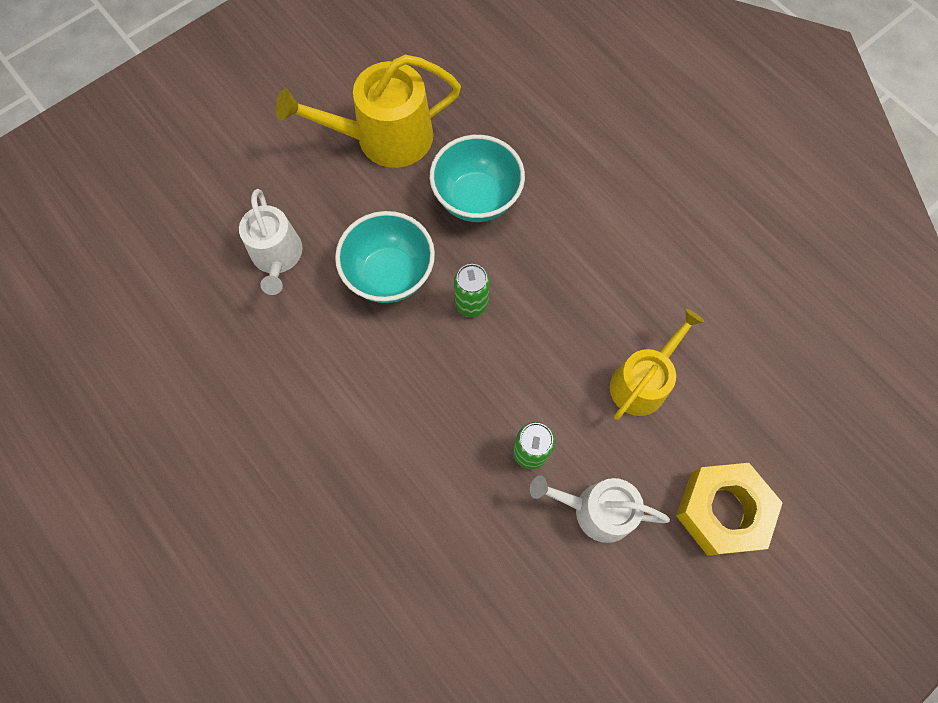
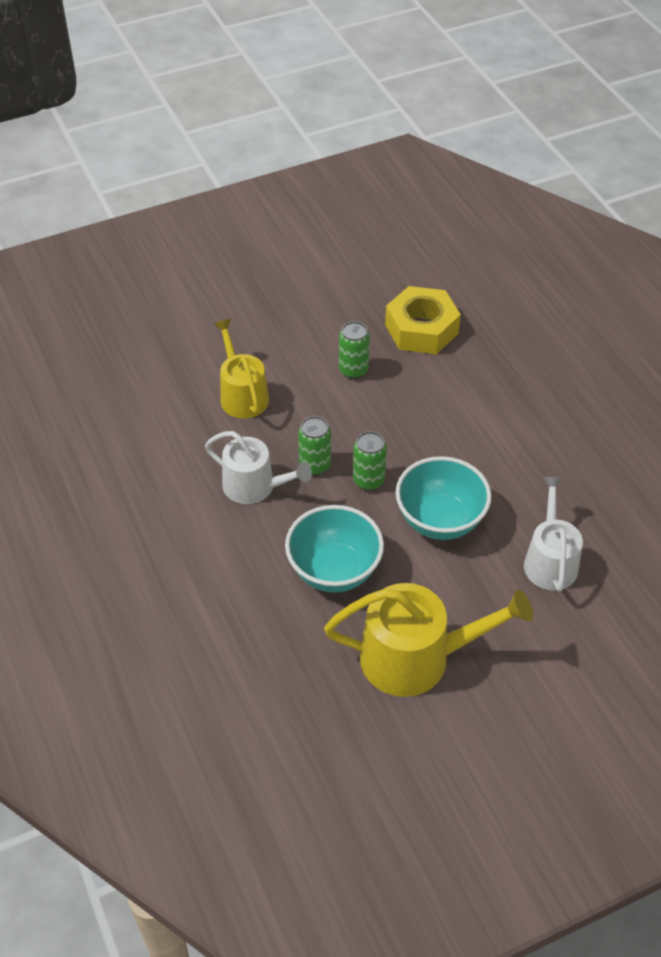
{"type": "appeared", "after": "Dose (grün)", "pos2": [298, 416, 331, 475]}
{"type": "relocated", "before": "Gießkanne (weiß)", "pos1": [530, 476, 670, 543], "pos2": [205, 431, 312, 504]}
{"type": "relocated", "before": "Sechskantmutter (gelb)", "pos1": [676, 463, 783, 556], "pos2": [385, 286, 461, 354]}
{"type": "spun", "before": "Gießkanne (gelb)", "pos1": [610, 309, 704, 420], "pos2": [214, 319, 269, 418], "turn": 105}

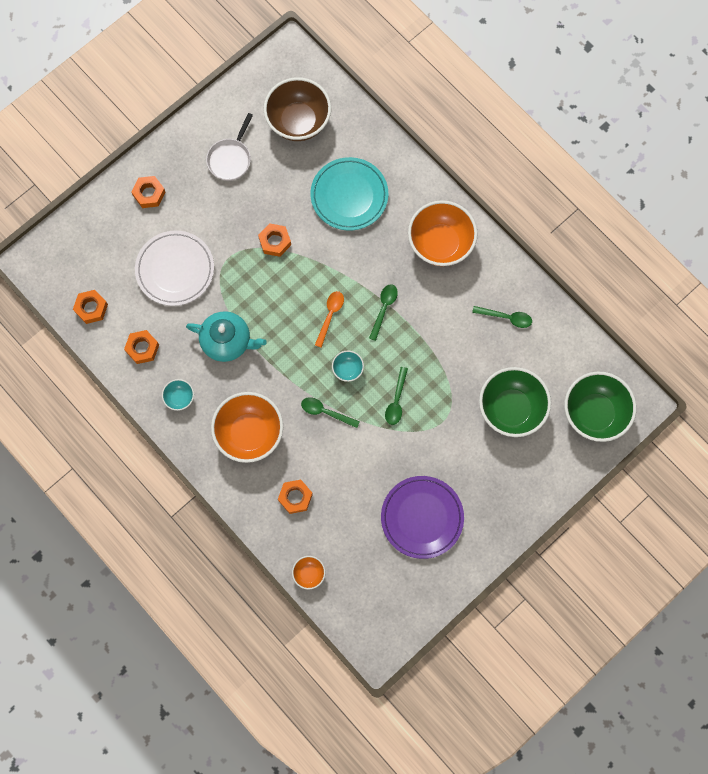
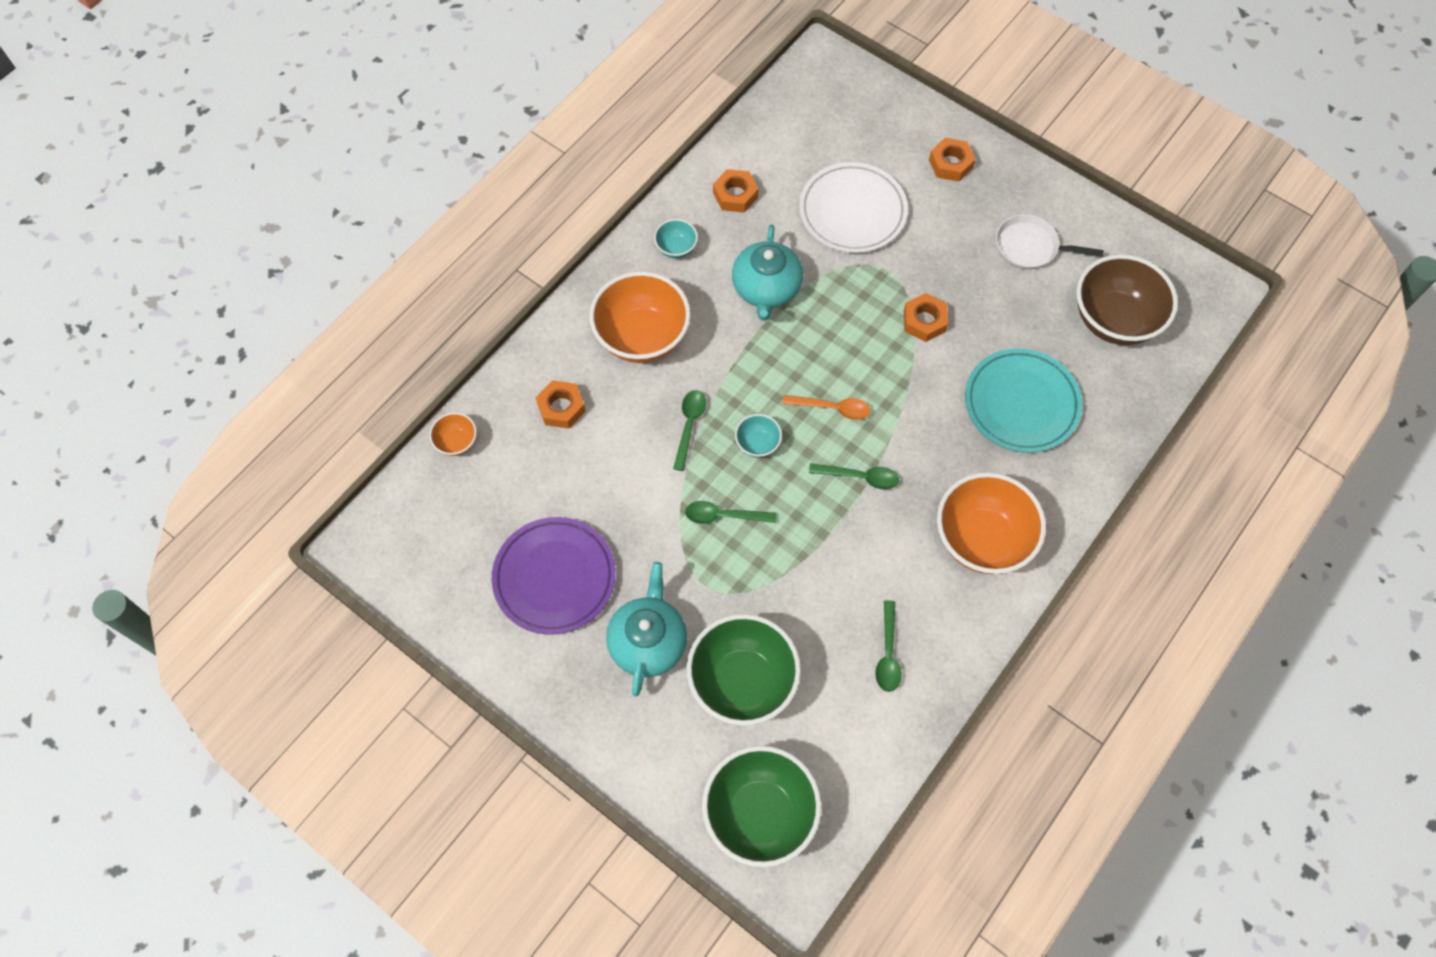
{"type": "missing", "before": "Sechskantmutter (orange)", "pos1": [73, 290, 108, 324]}
{"type": "appeared", "after": "Teekanne (türkis)", "pos2": [606, 562, 687, 697]}

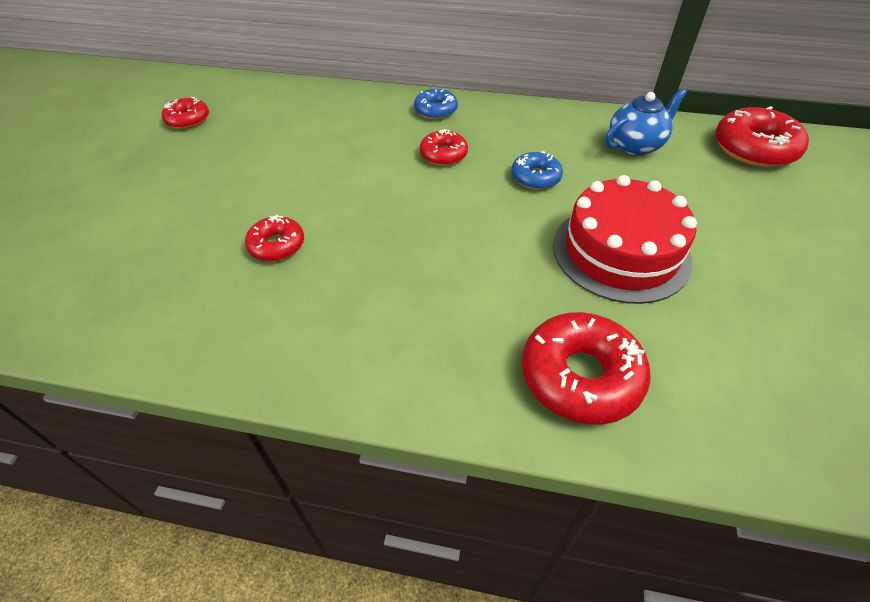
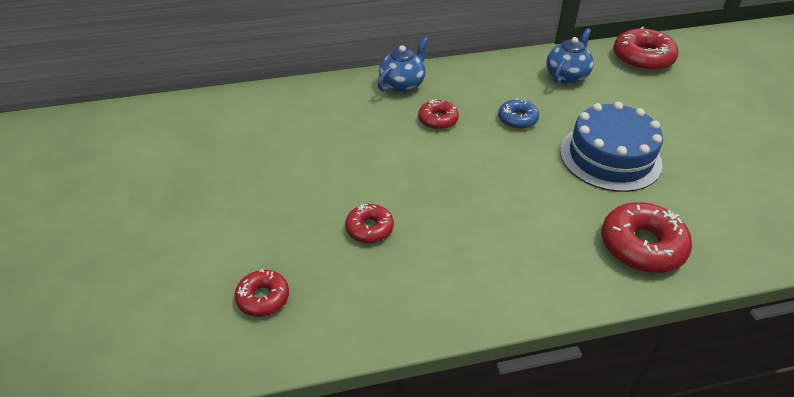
{"type": "relocated", "before": "Donut (rot)", "pos1": [162, 97, 209, 129], "pos2": [234, 269, 289, 317]}
{"type": "exchanged", "before": "Donut (blau)", "after": "Teekanne (blau)", "pos1": [414, 89, 458, 119], "pos2": [378, 37, 429, 93]}
{"type": "colour", "before": "Kuchen (rot)", "after": "Kuchen (blau)", "pos1": [553, 175, 697, 304], "pos2": [560, 102, 663, 192]}

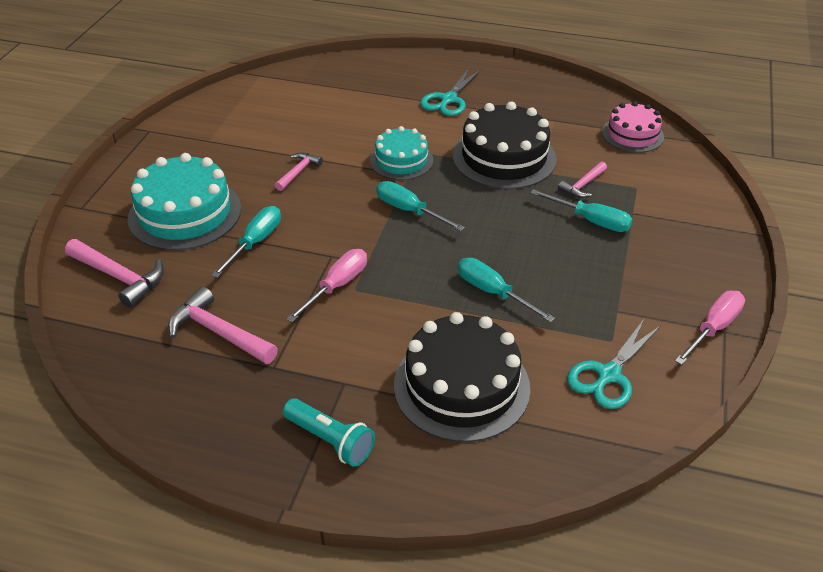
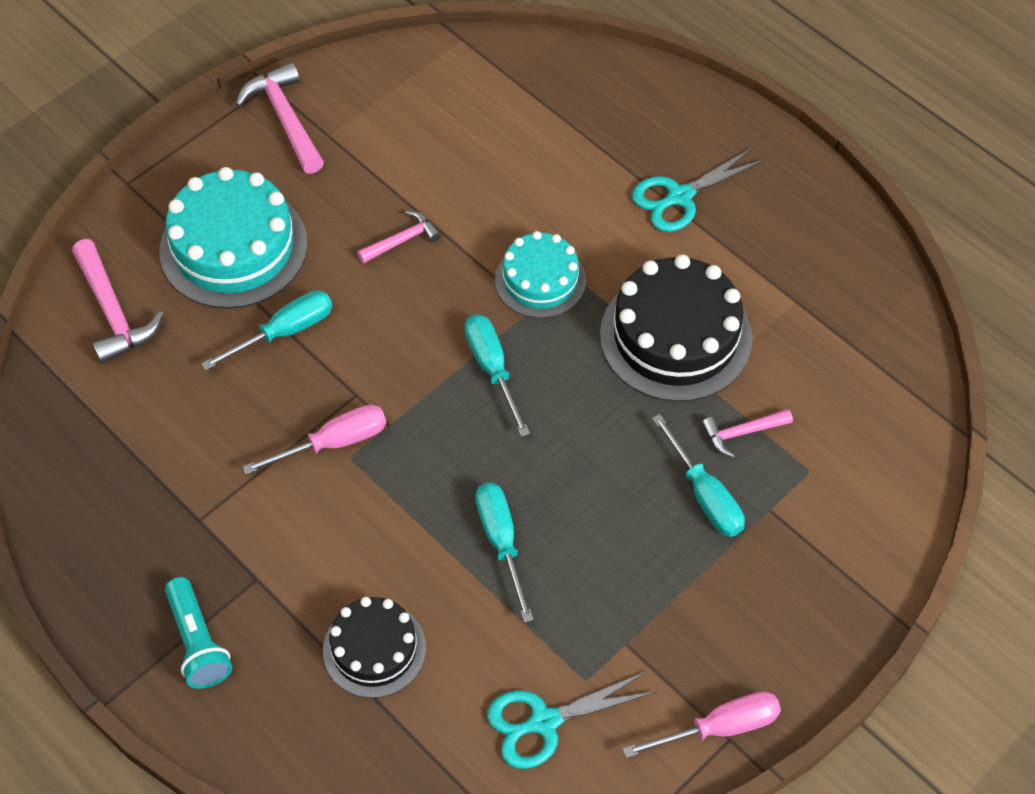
{"type": "missing", "before": "Kuchen (rosa)", "pos1": [602, 101, 664, 153]}
{"type": "relocated", "before": "Hammer (rosa)", "pos1": [168, 287, 278, 364], "pos2": [235, 62, 324, 174]}
{"type": "size", "before": "Kuchen (schwarz)", "pos1": [394, 312, 530, 442], "pos2": [323, 597, 426, 698], "scale": 0.61}

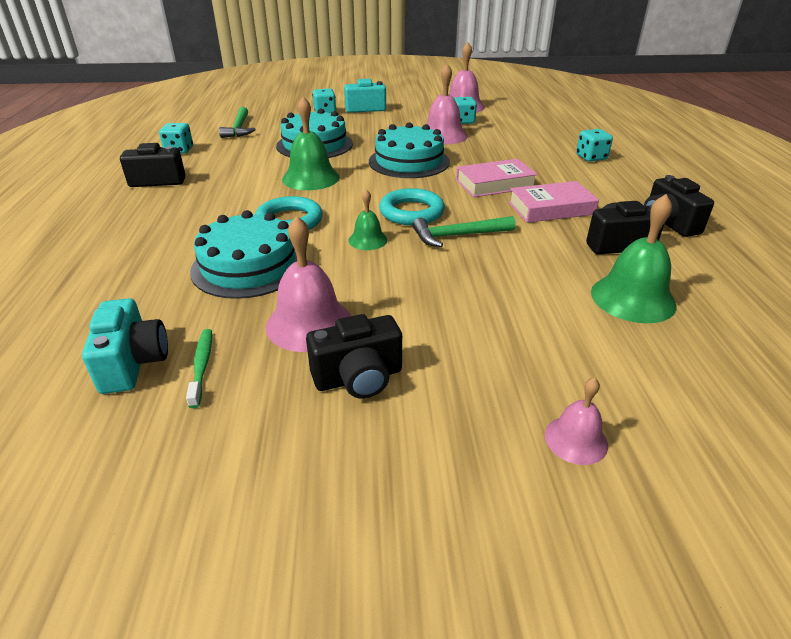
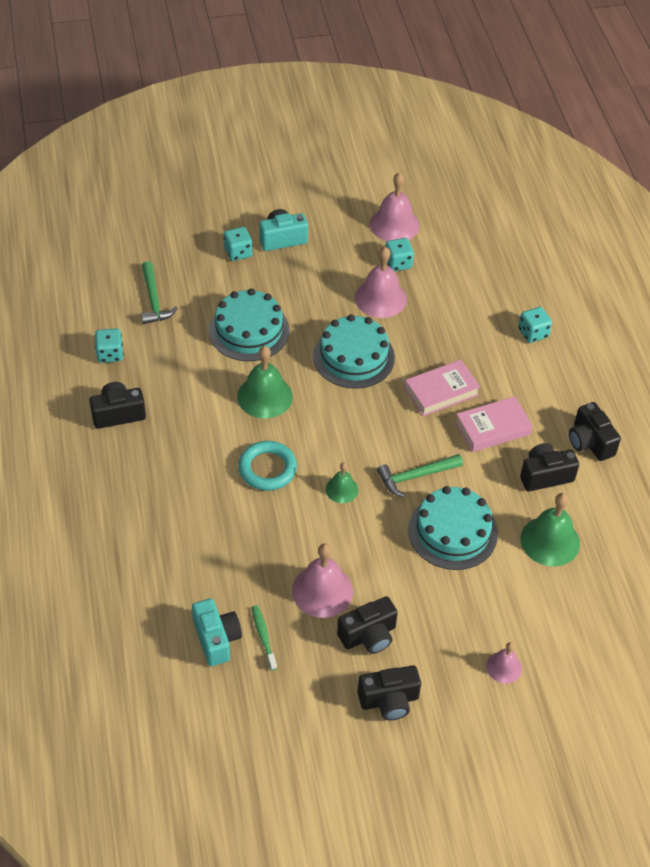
{"type": "missing", "before": "Ring (türkis)", "pos1": [379, 188, 445, 225]}
{"type": "appeared", "after": "Kamera (schwarz)", "pos2": [358, 665, 421, 720]}
{"type": "relocated", "before": "Kuchen (türkis)", "pos1": [190, 210, 297, 299], "pos2": [408, 486, 498, 570]}

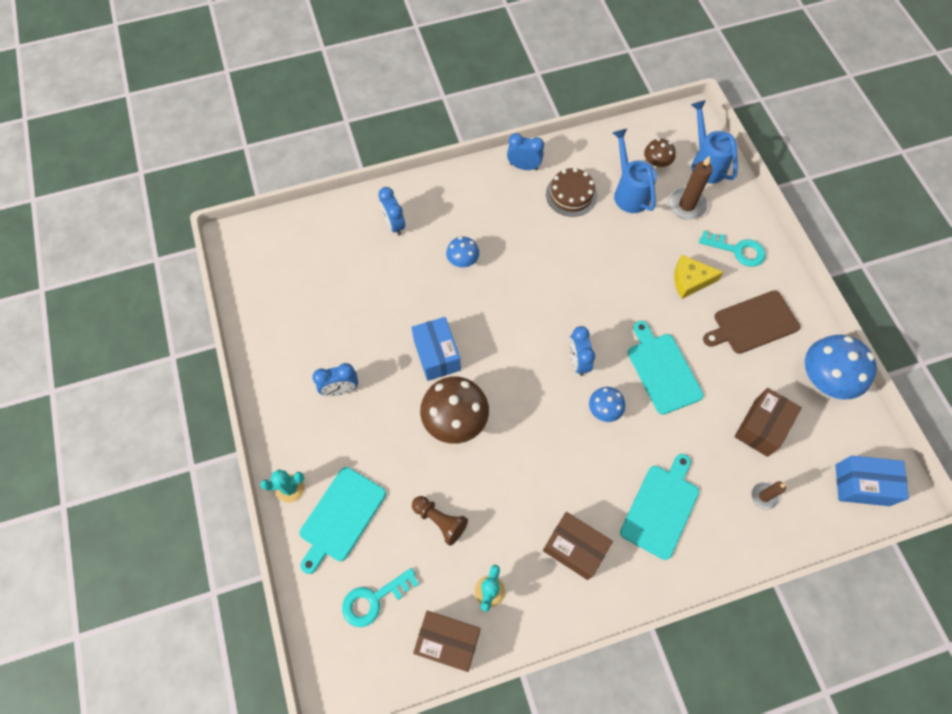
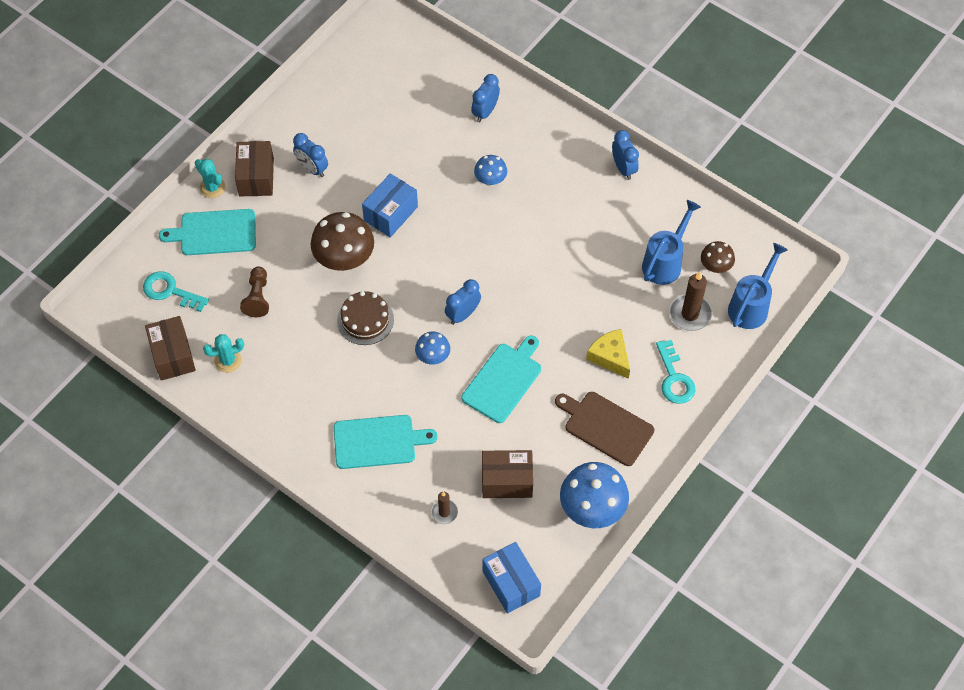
{"type": "relocated", "before": "Schachtel (braun)", "pos1": [543, 512, 613, 580], "pos2": [235, 141, 274, 196]}
{"type": "relocated", "before": "Kuchen (braun)", "pos1": [546, 168, 597, 217], "pos2": [337, 291, 394, 345]}

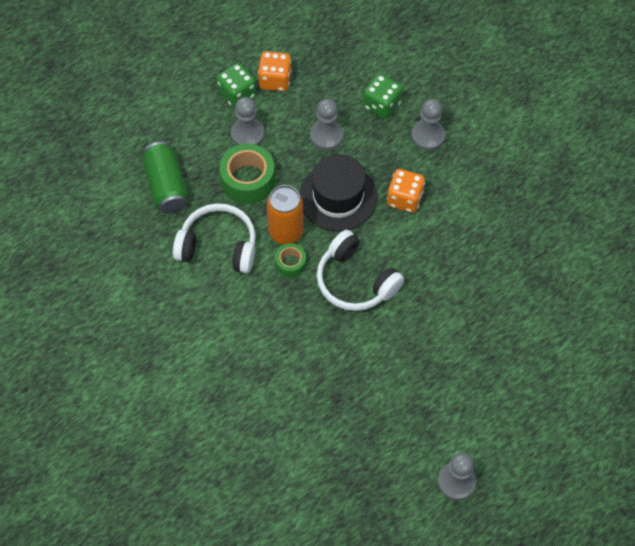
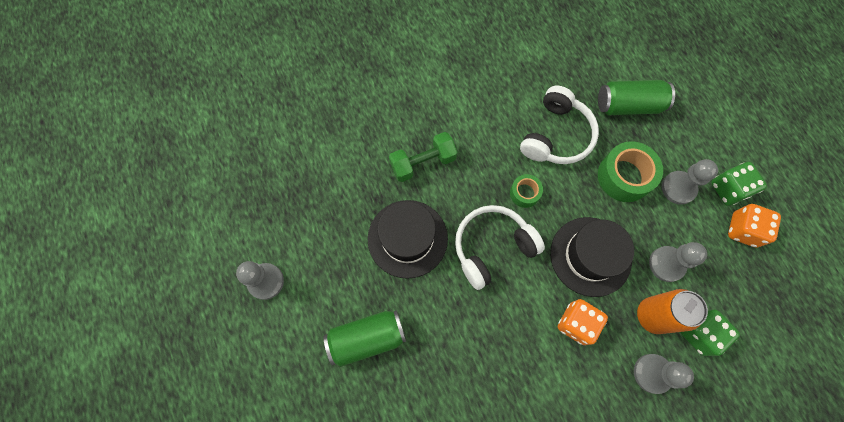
{"type": "appeared", "after": "Dose (grün)", "pos2": [324, 310, 406, 367]}
{"type": "appeared", "after": "Hut (schwarz)", "pos2": [368, 200, 448, 279]}
{"type": "appeared", "after": "Hantel (grün)", "pos2": [389, 132, 457, 182]}
{"type": "relocated", "before": "Dose (orange)", "pos1": [267, 185, 303, 244], "pos2": [637, 289, 708, 334]}

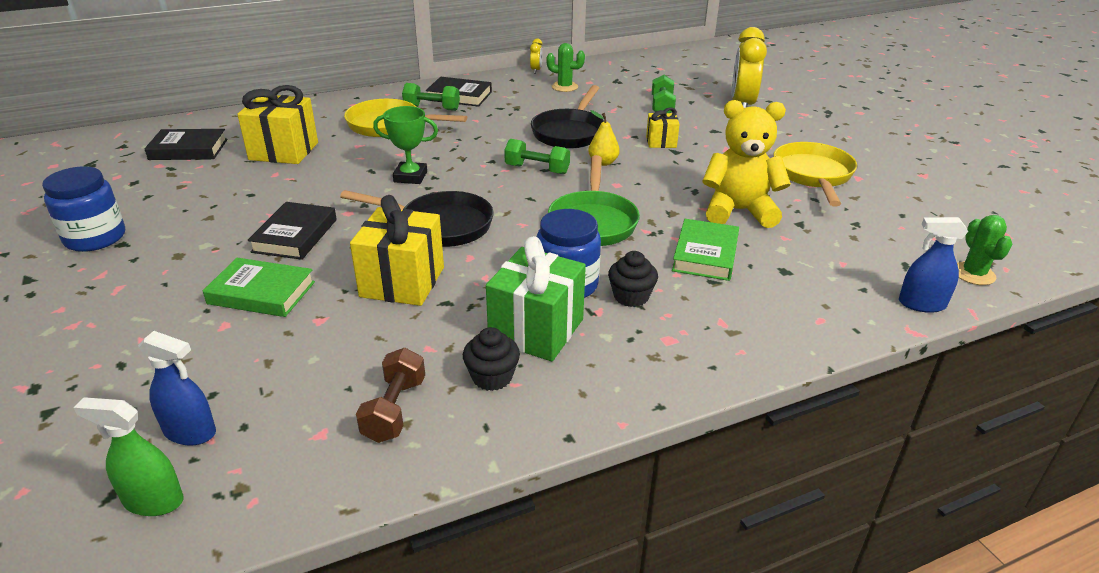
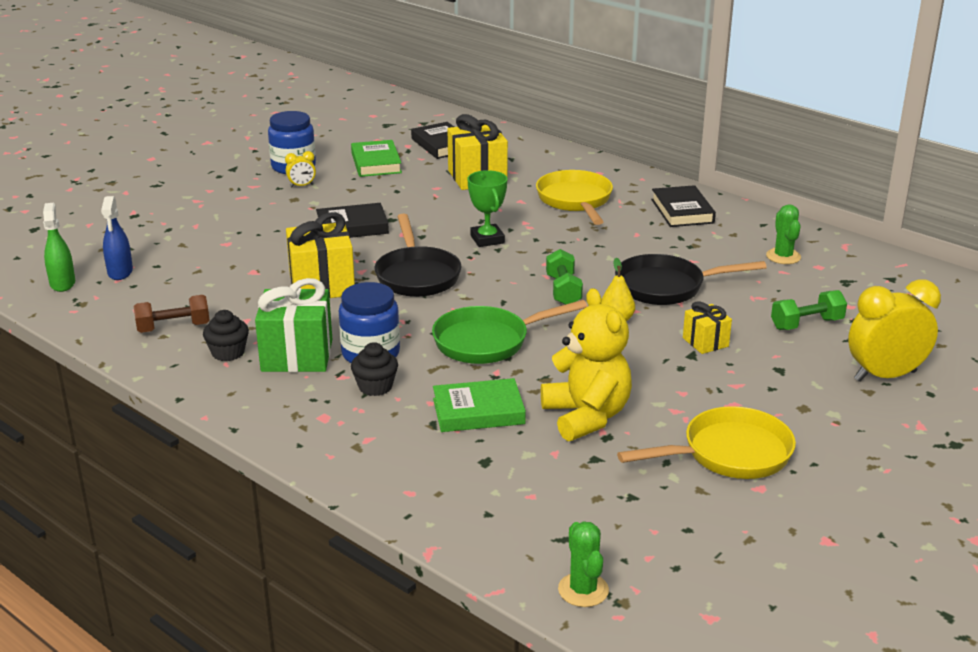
{"type": "missing", "before": "Hantel (grün)", "pos1": [402, 83, 460, 111]}
{"type": "missing", "before": "Sprühflasche (blau)", "pos1": [899, 217, 968, 313]}
{"type": "relocated", "before": "Buch (grün)", "pos1": [203, 258, 315, 317], "pos2": [351, 140, 402, 177]}
{"type": "relocated", "before": "Wecker (gelb)", "pos1": [530, 39, 543, 74], "pos2": [285, 151, 316, 188]}
{"type": "spun", "before": "Kaktus (grün)", "pos1": [957, 215, 1012, 285], "pos2": [558, 521, 609, 607], "turn": -75}

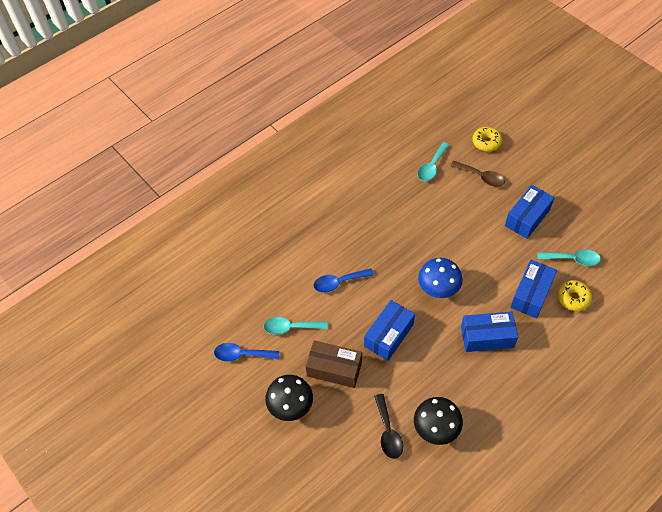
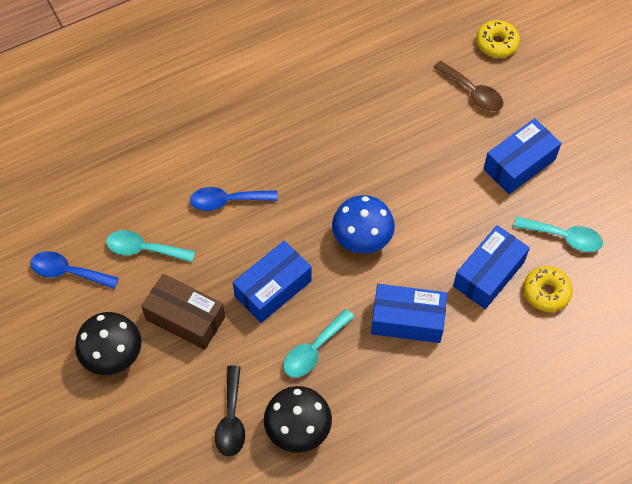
{"type": "relocated", "before": "Löffel (türkis)", "pos1": [418, 142, 450, 181], "pos2": [283, 309, 354, 378]}

